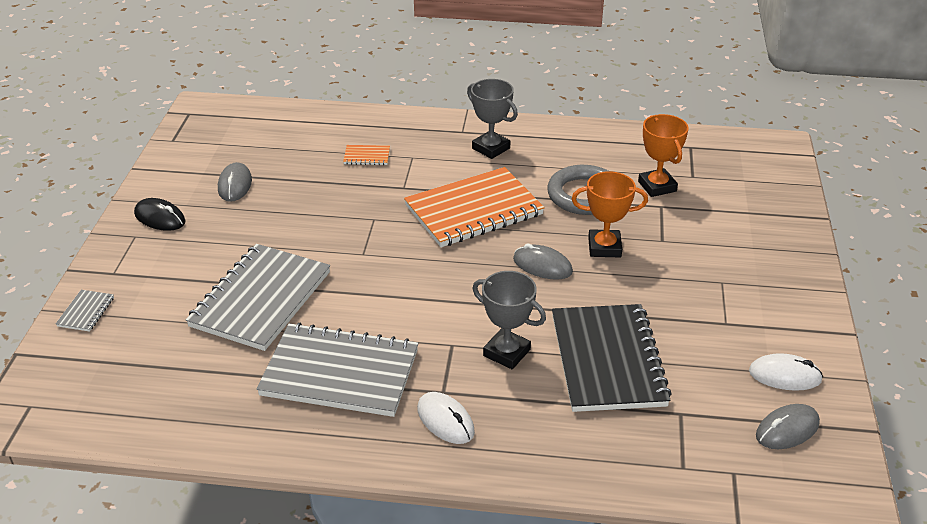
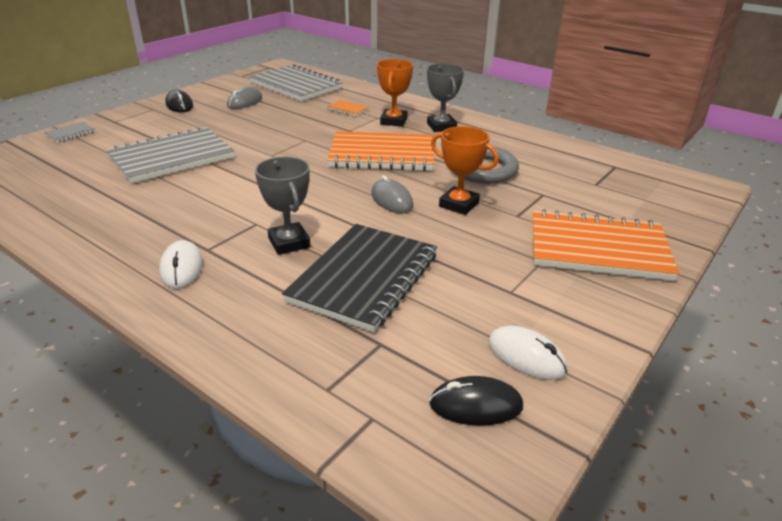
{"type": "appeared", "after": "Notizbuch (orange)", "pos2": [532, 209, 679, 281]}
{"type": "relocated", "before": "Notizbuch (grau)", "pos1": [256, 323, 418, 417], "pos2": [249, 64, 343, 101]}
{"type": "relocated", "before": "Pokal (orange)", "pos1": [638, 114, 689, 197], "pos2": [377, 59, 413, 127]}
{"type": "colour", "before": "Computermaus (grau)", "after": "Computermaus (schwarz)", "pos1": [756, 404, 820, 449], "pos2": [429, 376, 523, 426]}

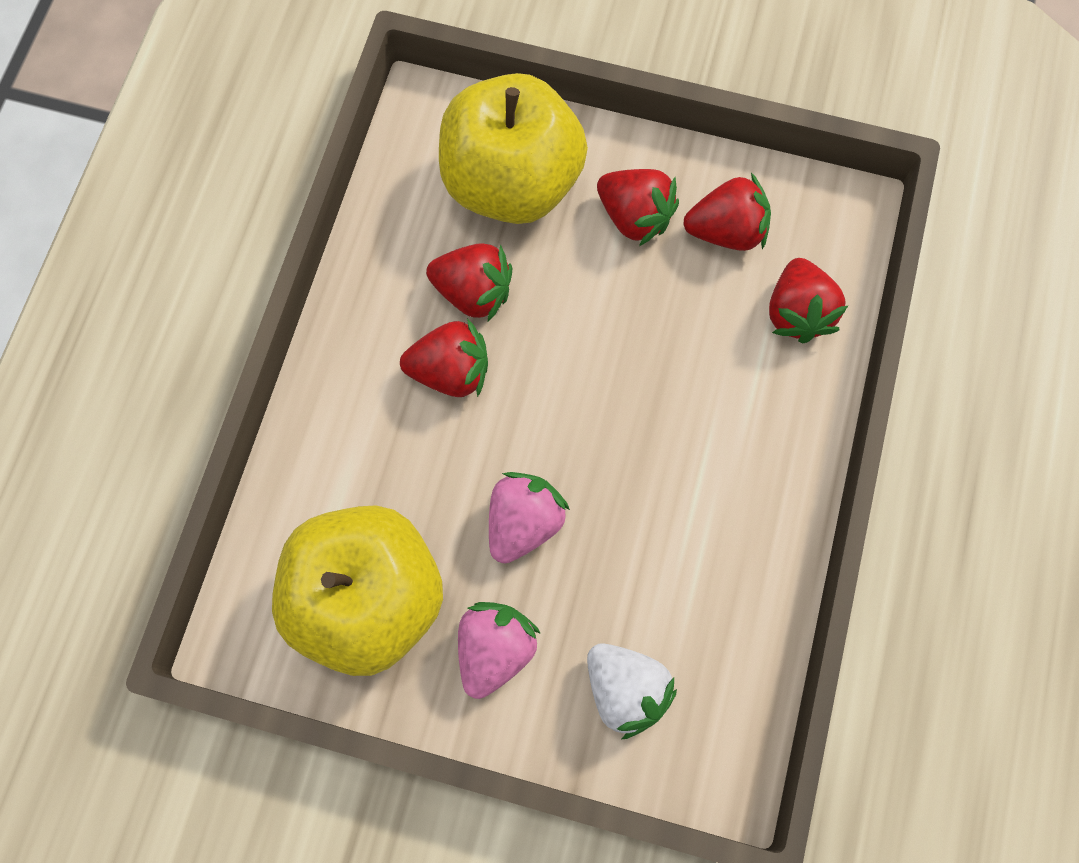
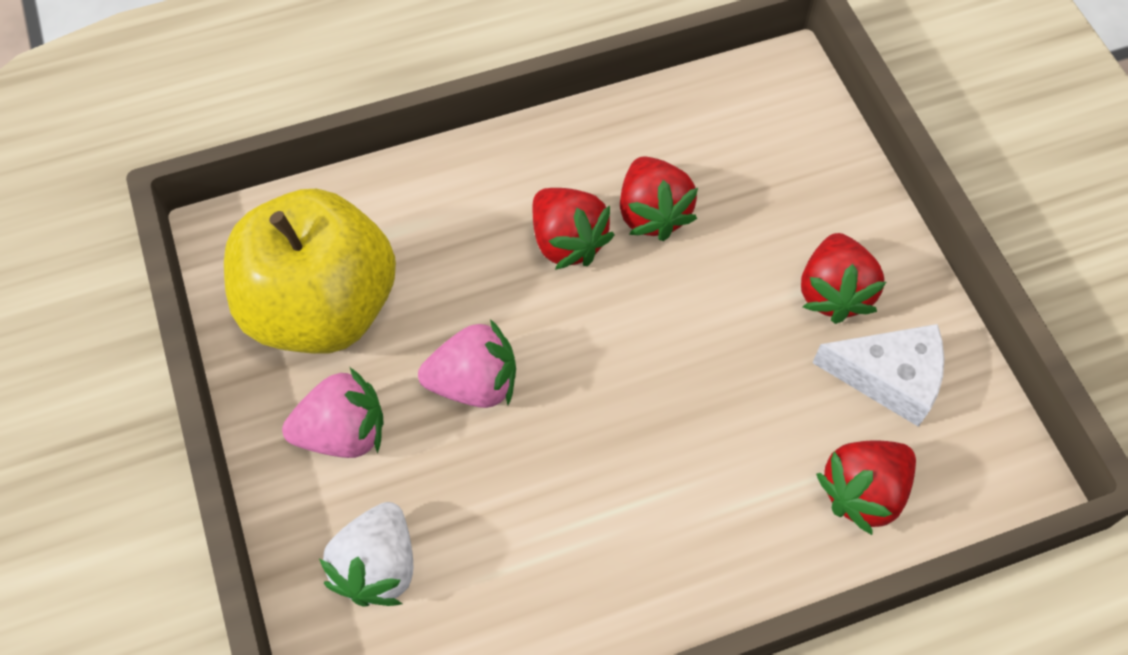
{"type": "missing", "before": "Apfel (gelb)", "pos1": [439, 73, 588, 224]}
{"type": "exchanged", "before": "Erdbeere (rot)", "after": "Käse (weiß)", "pos1": [683, 173, 771, 251], "pos2": [812, 324, 944, 427]}

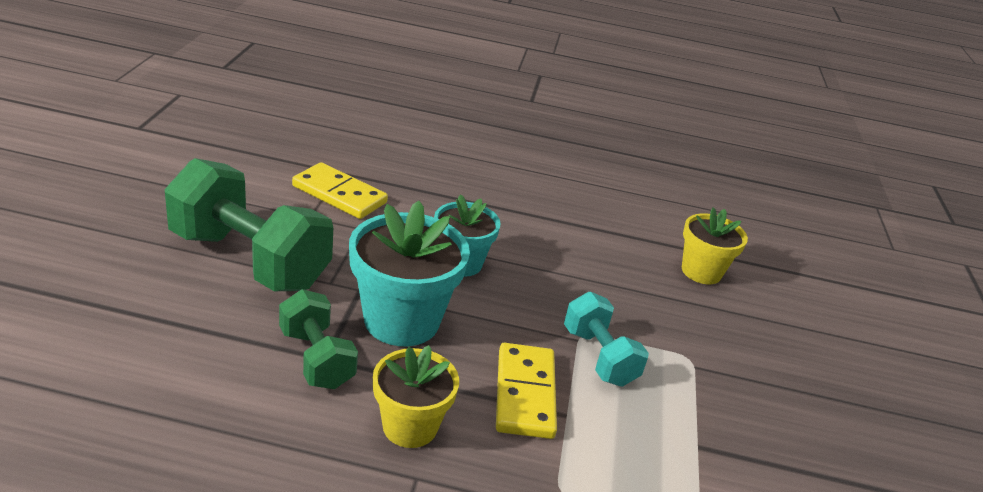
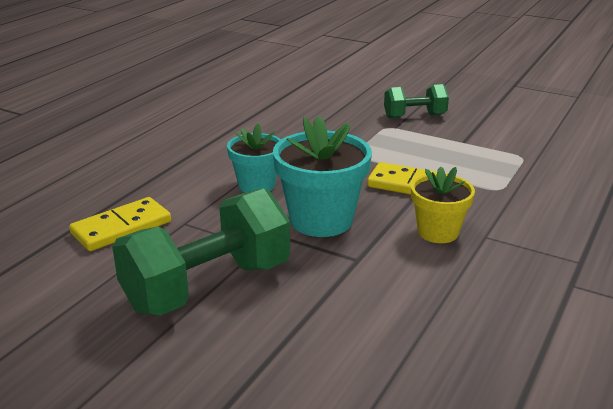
{"type": "missing", "before": "Hantel (türkis)", "pos1": [564, 292, 649, 387]}
{"type": "missing", "before": "Blumentopf (gelb)", "pos1": [682, 207, 748, 284]}
{"type": "relocated", "before": "Hantel (grün)", "pos1": [279, 289, 358, 389], "pos2": [384, 84, 449, 118]}

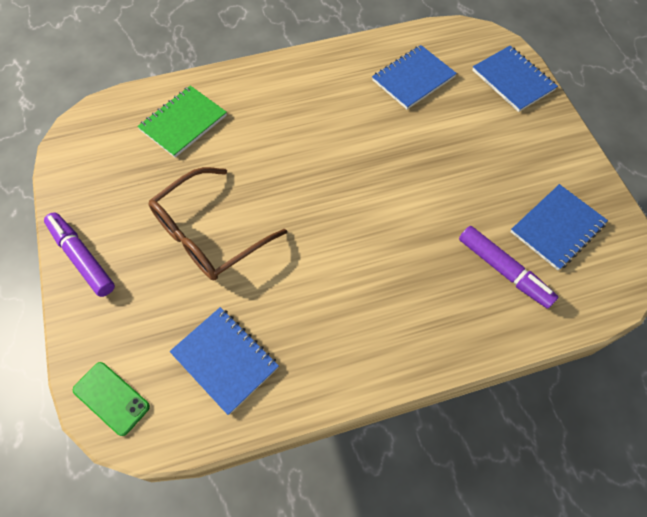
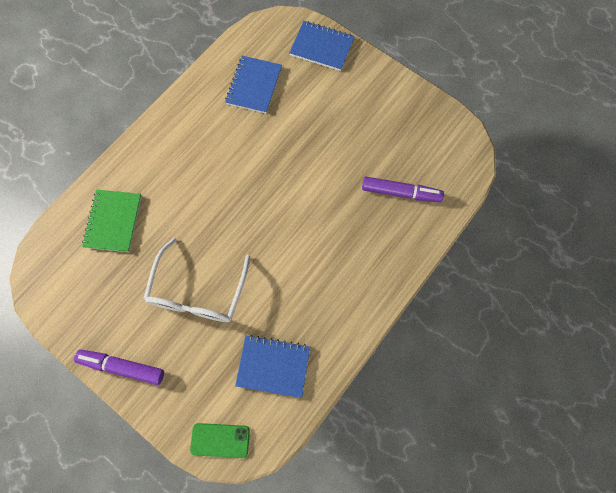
{"type": "missing", "before": "Notizbuch (blau)", "pos1": [510, 184, 608, 270]}
{"type": "colour", "before": "Brille (braun)", "after": "Brille (weiß)", "pos1": [148, 167, 287, 280], "pos2": [143, 238, 250, 322]}

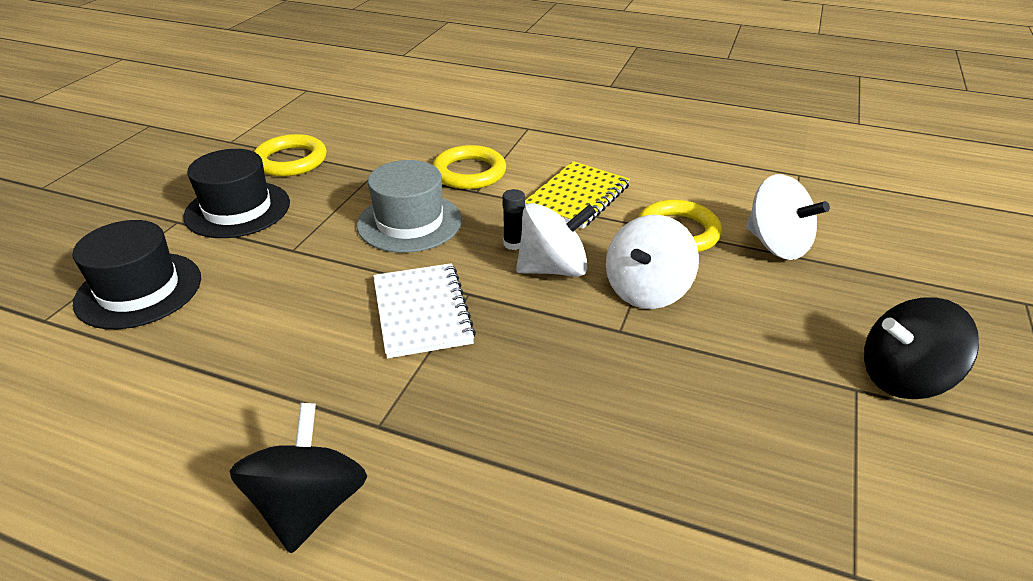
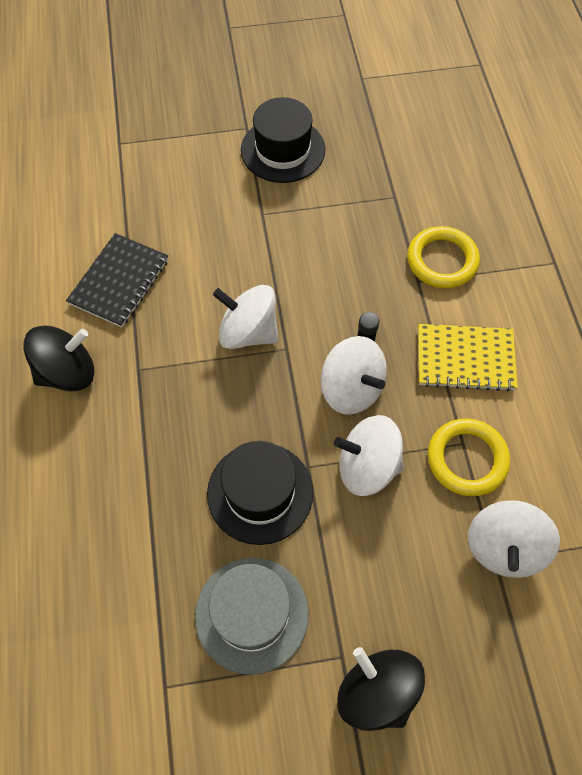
{"type": "missing", "before": "Ring (gelb)", "pos1": [254, 134, 327, 177]}
{"type": "appeared", "after": "Notizbuch (schwarz)", "pos2": [66, 233, 168, 328]}
{"type": "relocated", "before": "Hut (schwarz)", "pos1": [72, 220, 201, 329], "pos2": [207, 441, 313, 545]}
{"type": "relocated", "before": "Hut (grau)", "pos1": [357, 160, 462, 253], "pos2": [195, 558, 309, 675]}
{"type": "exchanged", "before": "Notizbuch (weiß)", "after": "Kreisel (weiß)", "pos1": [373, 263, 476, 358], "pos2": [213, 285, 279, 349]}

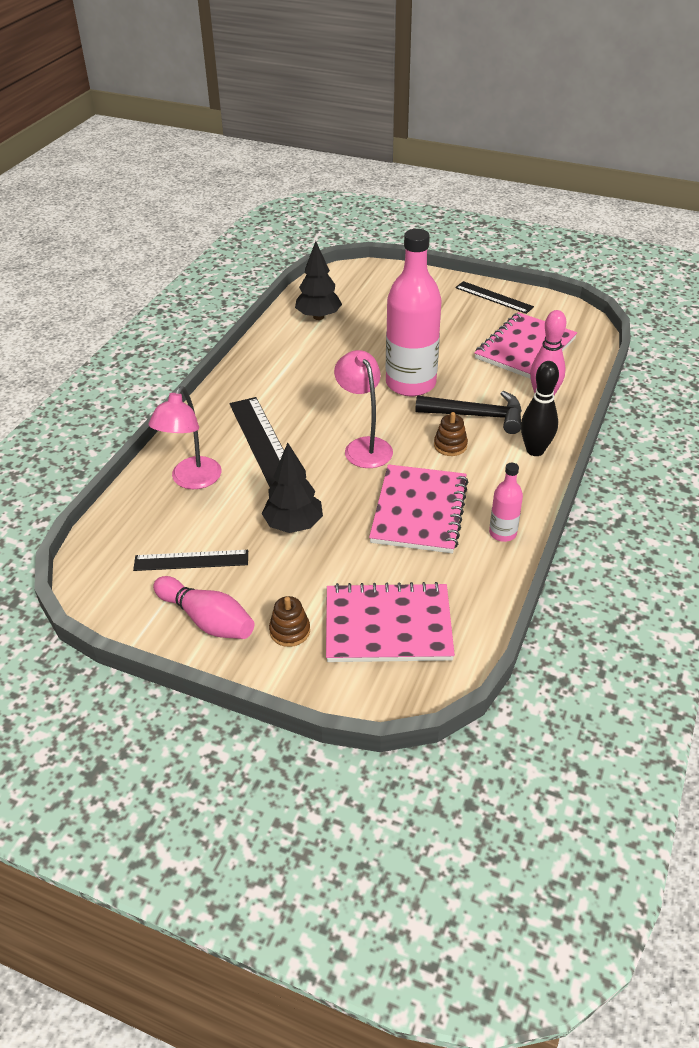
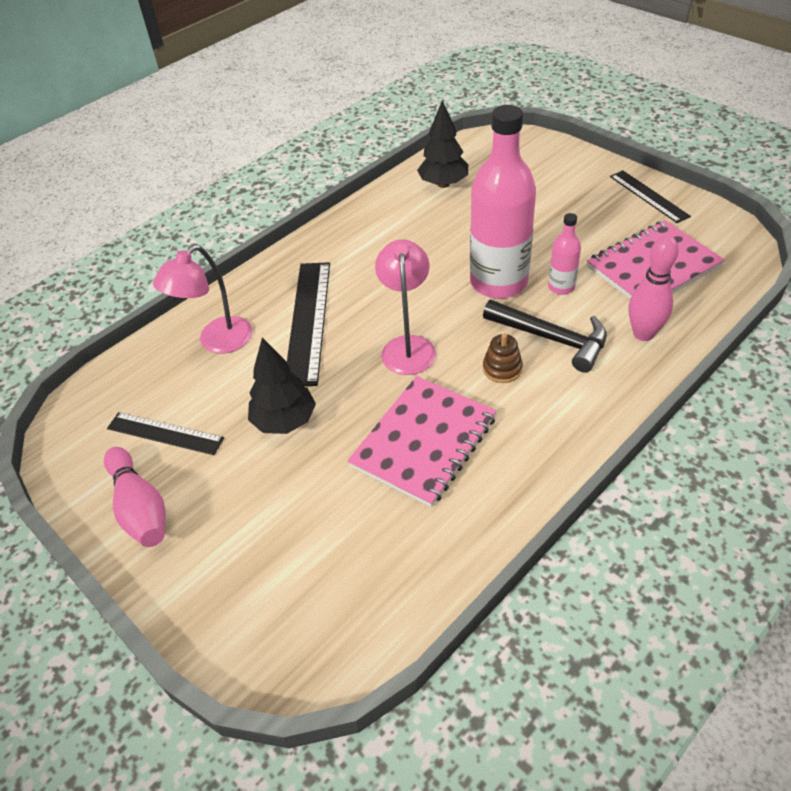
{"type": "missing", "before": "Stapelspielzeug (braun)", "pos1": [269, 596, 310, 647]}
{"type": "missing", "before": "Notizbuch (rosa)", "pos1": [326, 582, 455, 662]}
{"type": "missing", "before": "Bowlingkegel (schwarz)", "pos1": [521, 361, 559, 456]}
{"type": "relocated", "before": "Flasche (rosa)", "pos1": [489, 463, 523, 542], "pos2": [548, 213, 581, 295]}

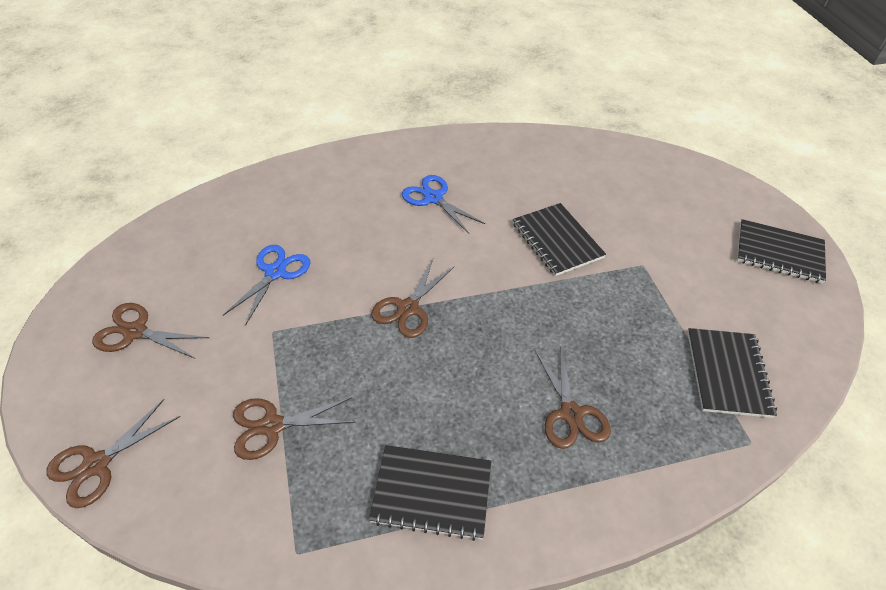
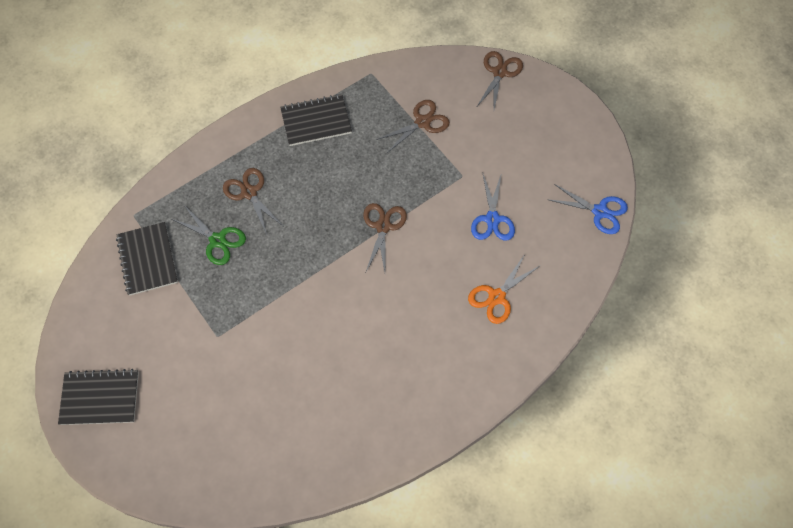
{"type": "missing", "before": "Schere (braun)", "pos1": [92, 303, 209, 359]}
{"type": "missing", "before": "Notizbuch (schwarz)", "pos1": [513, 203, 606, 276]}
{"type": "appeared", "after": "Schere (grün)", "pos2": [172, 205, 246, 265]}
{"type": "appeared", "after": "Schere (orange)", "pos2": [468, 254, 541, 324]}
{"type": "relocated", "before": "Schere (blau)", "pos1": [402, 175, 485, 234], "pos2": [547, 184, 628, 234]}

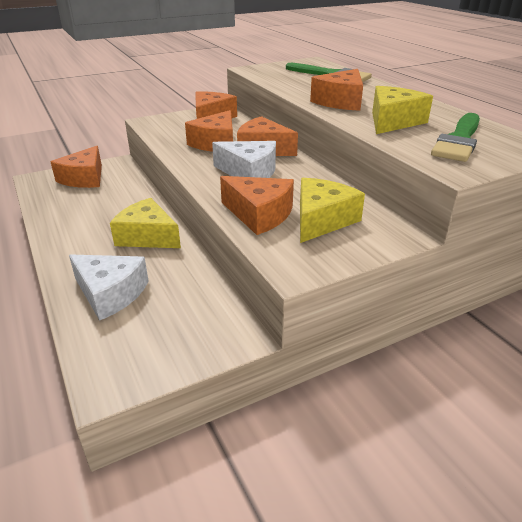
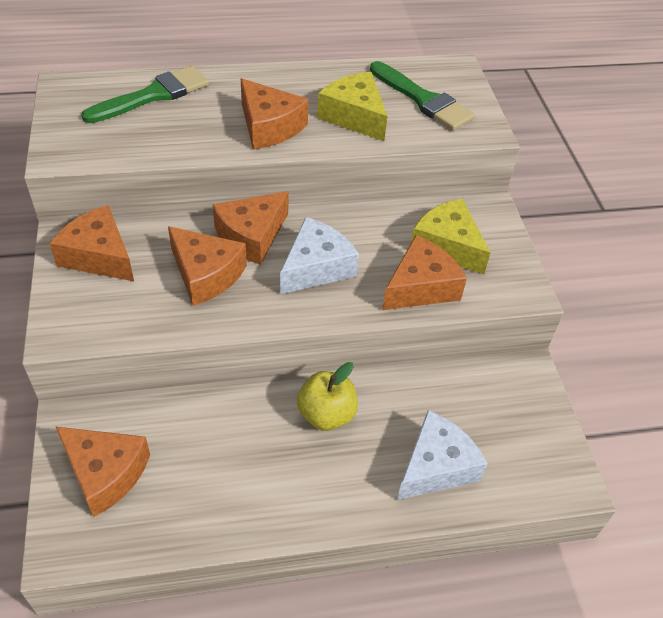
{"type": "exchanged", "before": "Käse (gelb)", "after": "Apfel (gelb)", "pos1": [110, 198, 181, 248], "pos2": [297, 362, 358, 431]}

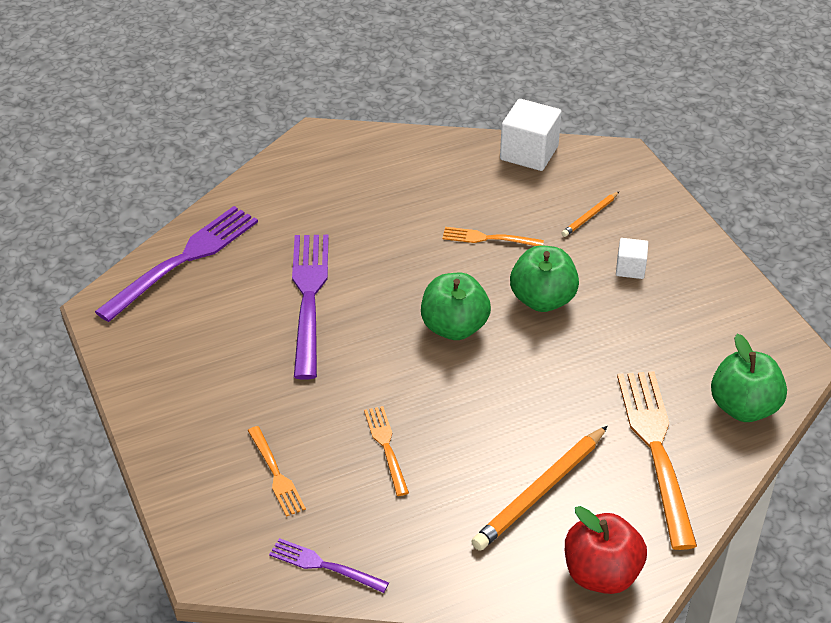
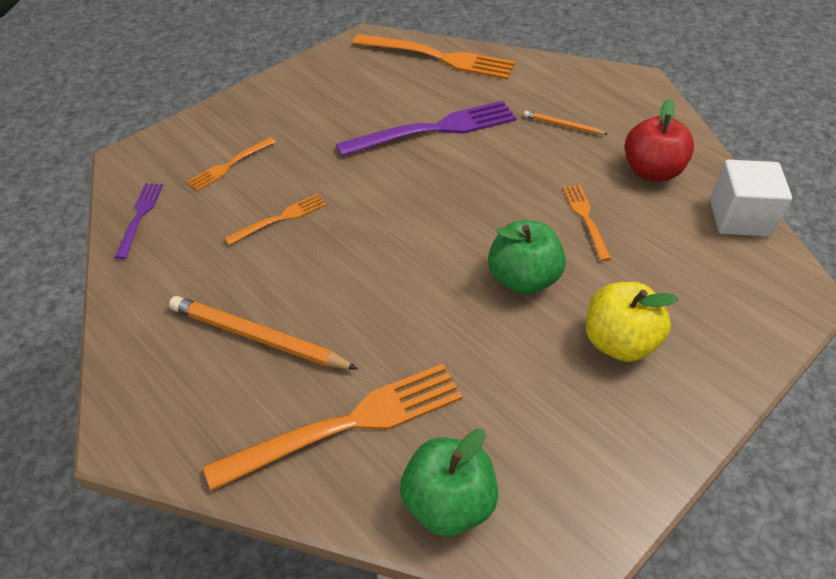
{"type": "missing", "before": "Apfel (grün)", "pos1": [421, 273, 491, 340]}
{"type": "relocated", "before": "Bleistift (orange)", "pos1": [561, 192, 619, 237], "pos2": [524, 111, 607, 135]}
{"type": "relocated", "before": "Apfel (rot)", "pos1": [565, 506, 647, 594], "pos2": [625, 98, 694, 182]}
{"type": "exchanged", "before": "Kubus (weiß)", "after": "Apfel (gelb)", "pos1": [616, 238, 648, 279], "pos2": [586, 282, 678, 362]}
{"type": "colour", "before": "Gabel (lila)", "after": "Gabel (orange)", "pos1": [95, 206, 258, 322], "pos2": [353, 34, 515, 80]}

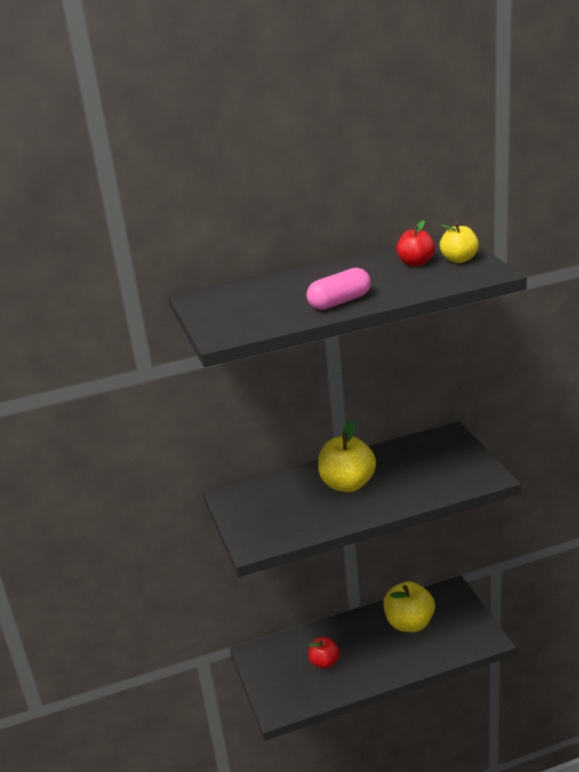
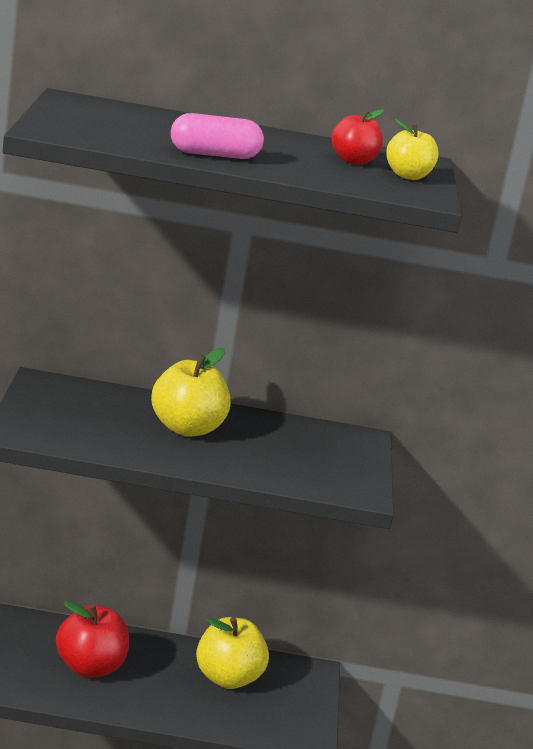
{"type": "size", "before": "Apfel (rot)", "pos1": [308, 637, 340, 669], "pos2": [56, 601, 129, 678], "scale": 1.67}

